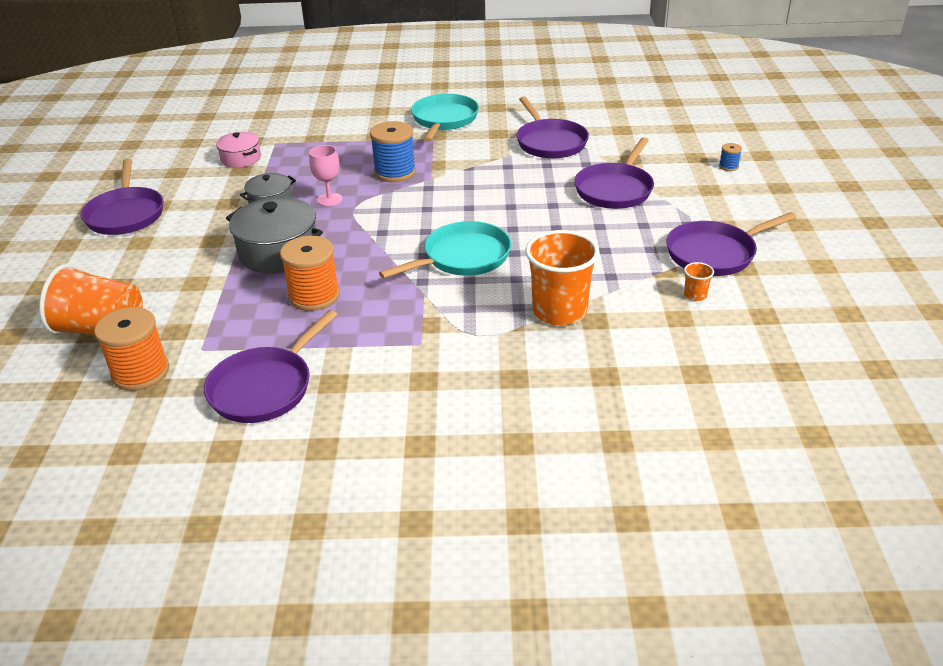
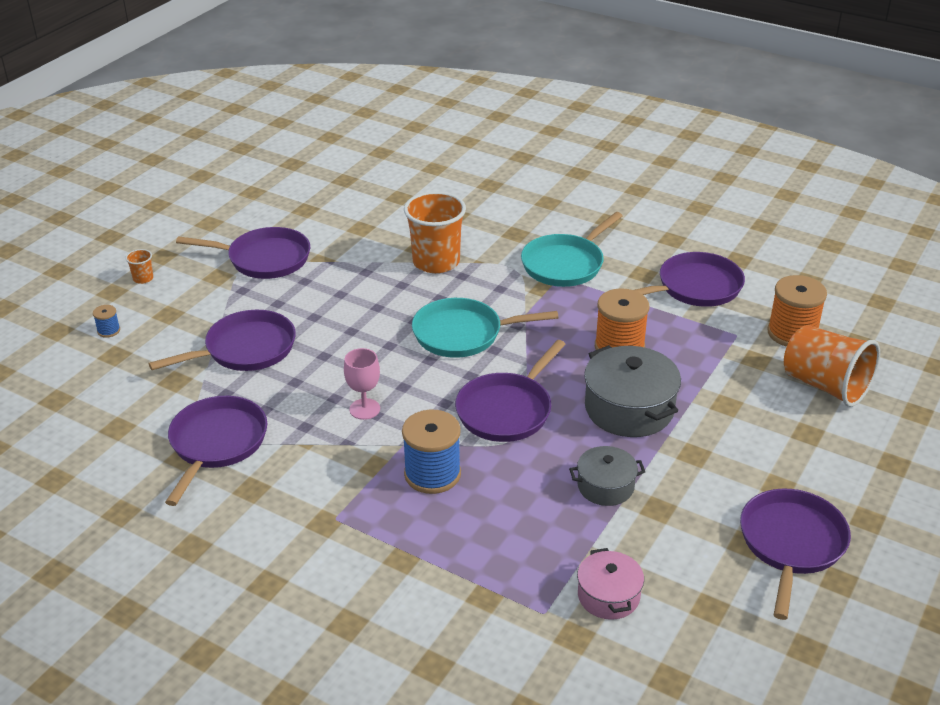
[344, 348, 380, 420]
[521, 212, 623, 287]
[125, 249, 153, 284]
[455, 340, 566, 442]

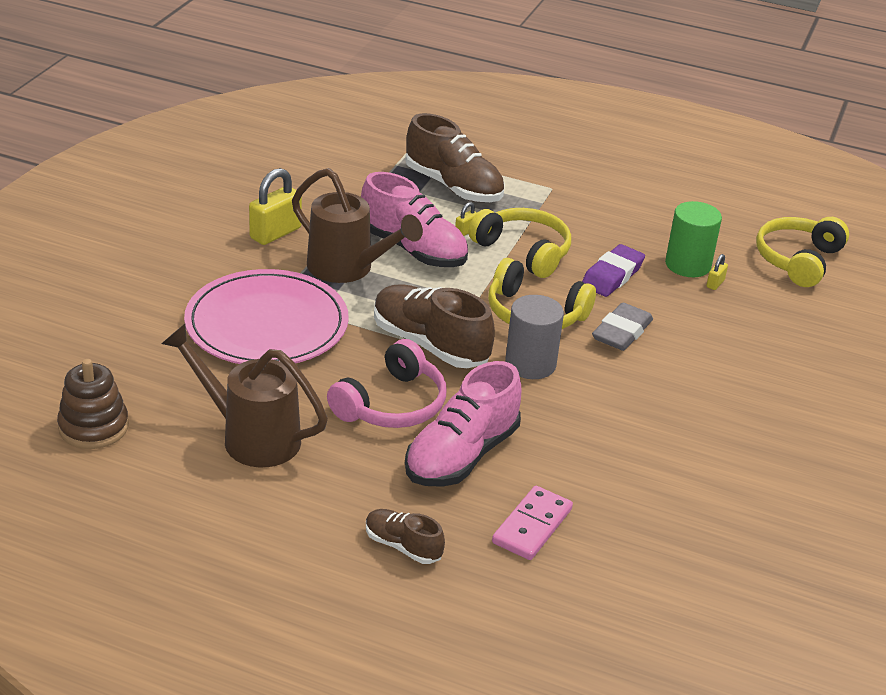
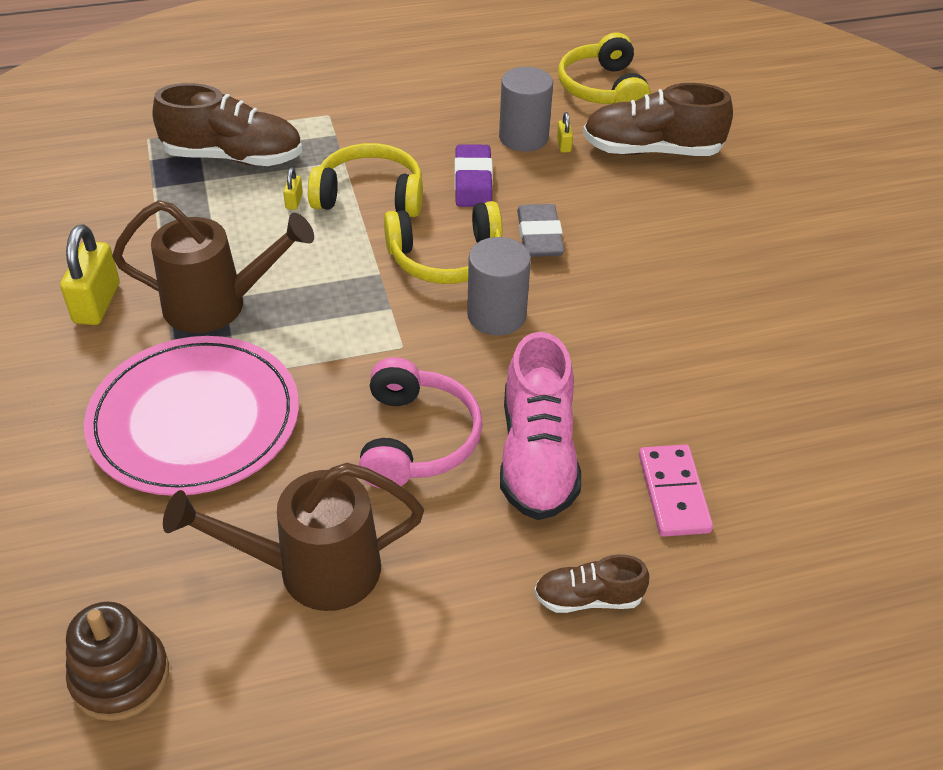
[361, 172, 468, 267] (first image)
[583, 83, 733, 156]
[499, 67, 553, 152]

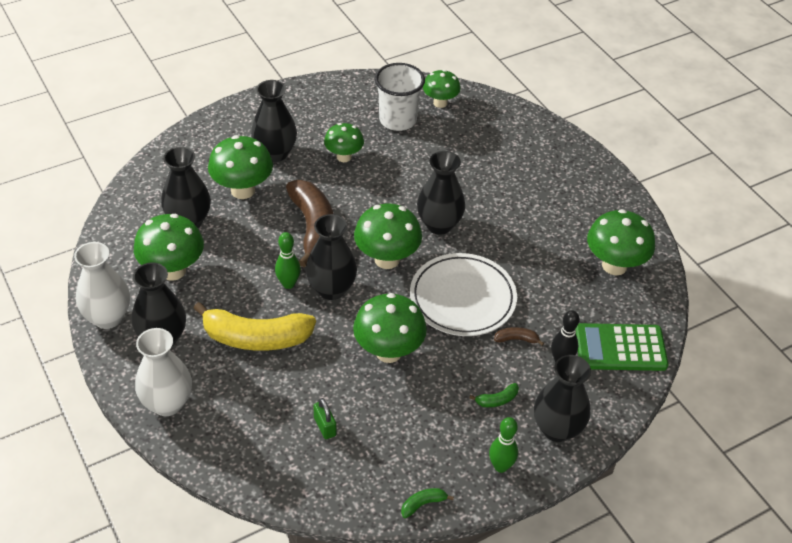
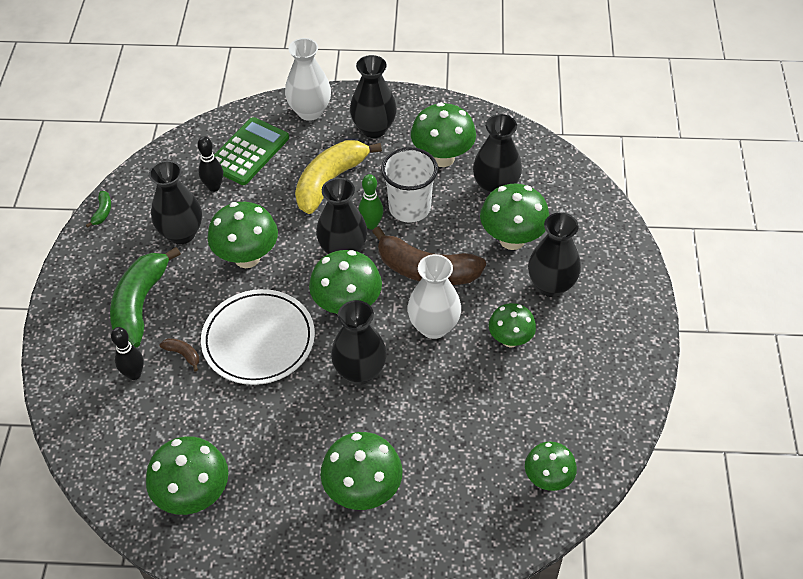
[407, 254, 461, 339]
[197, 136, 223, 192]
[381, 147, 438, 223]
[110, 247, 181, 348]
[489, 417, 518, 473] (first image)
[159, 338, 199, 372]
[149, 160, 202, 244]
[214, 117, 289, 185]
[320, 432, 402, 510]

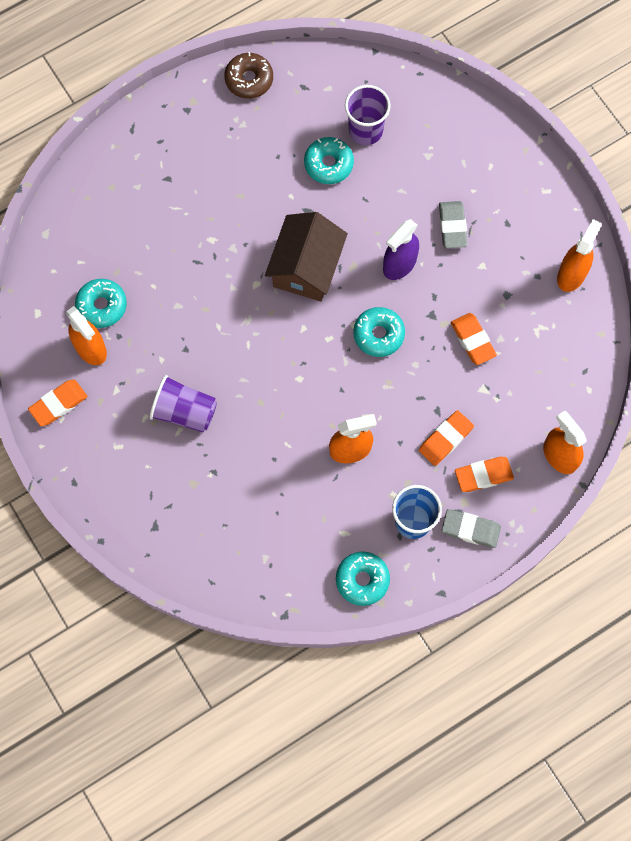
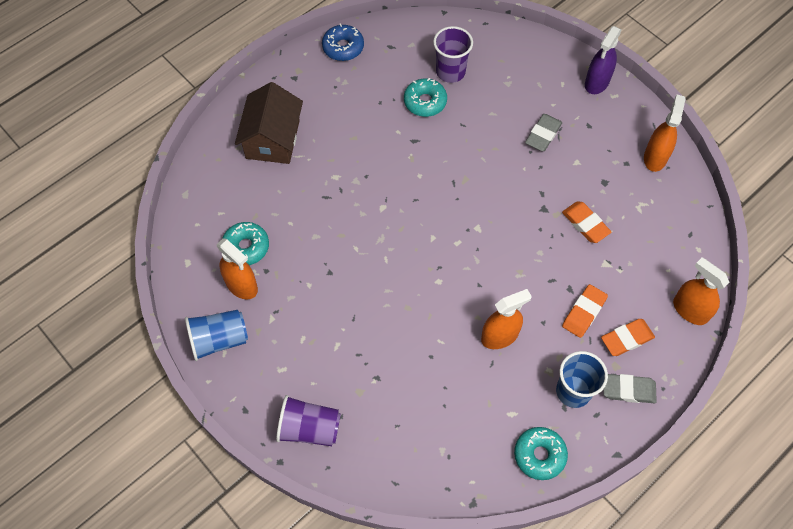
[185, 310, 248, 361]
[276, 395, 341, 446]
[322, 24, 364, 61]
[235, 82, 303, 164]
[353, 307, 405, 357] (first image)
[585, 26, 622, 94]
[525, 114, 562, 151]

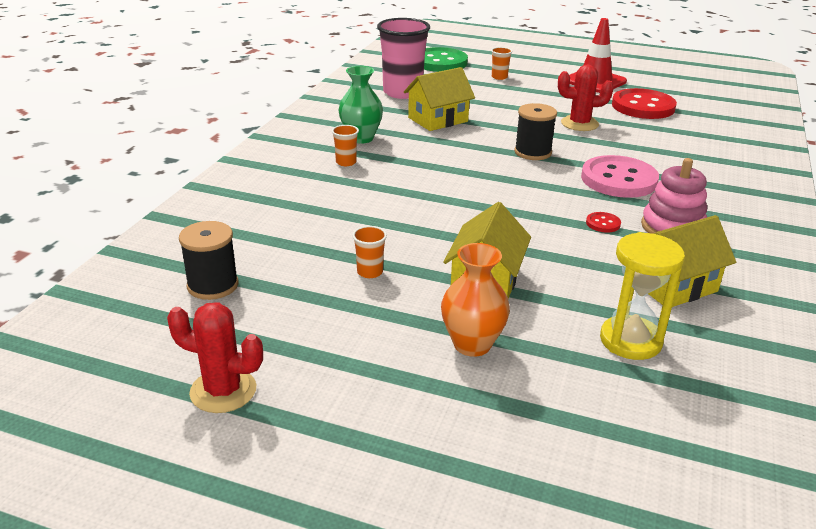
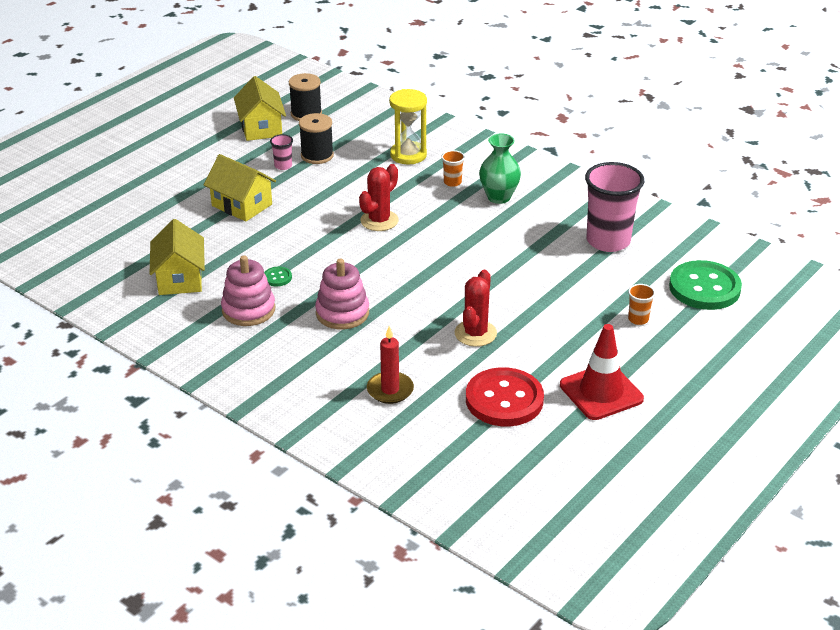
[359, 164, 399, 231]
[270, 134, 293, 170]
[234, 76, 286, 141]
[441, 243, 510, 357] (first image)
[299, 113, 334, 164]
[315, 259, 369, 329]
[264, 267, 292, 286]
[389, 89, 427, 165]
[367, 326, 414, 404]

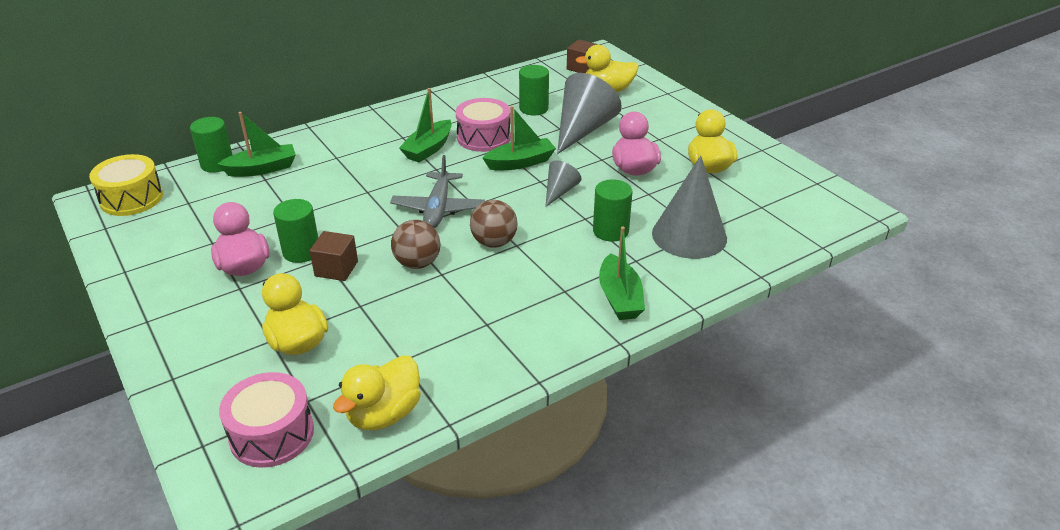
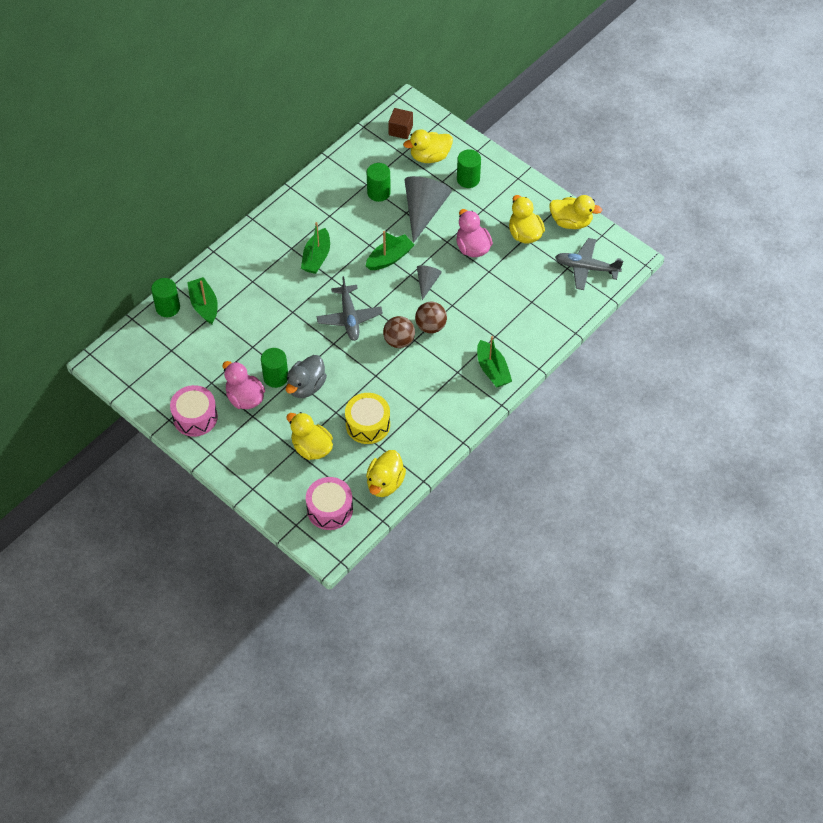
[345, 393, 390, 444]
[187, 277, 218, 324]
[286, 355, 327, 398]
[415, 302, 447, 333]
[170, 385, 218, 437]
[457, 149, 481, 188]
[652, 156, 727, 259] (first image)
[550, 195, 602, 229]
[555, 238, 623, 290]

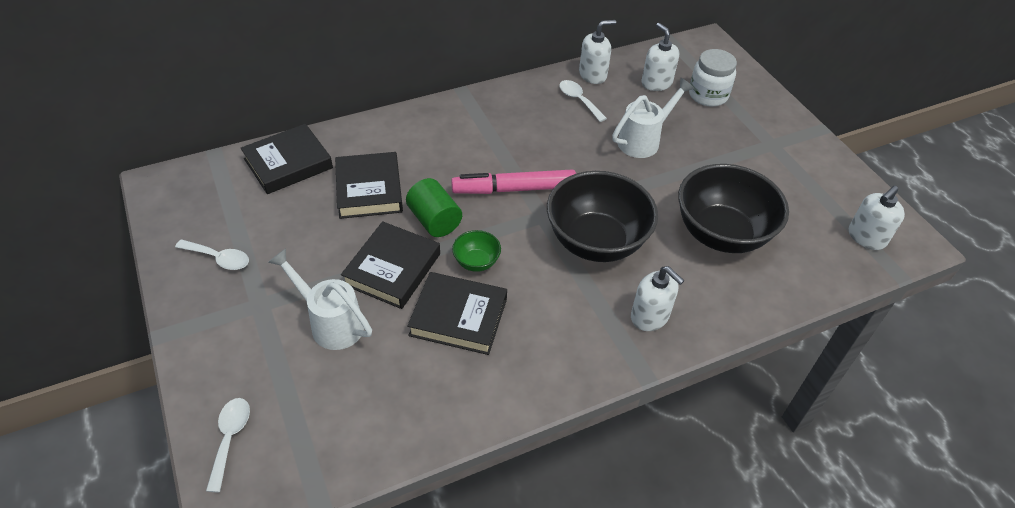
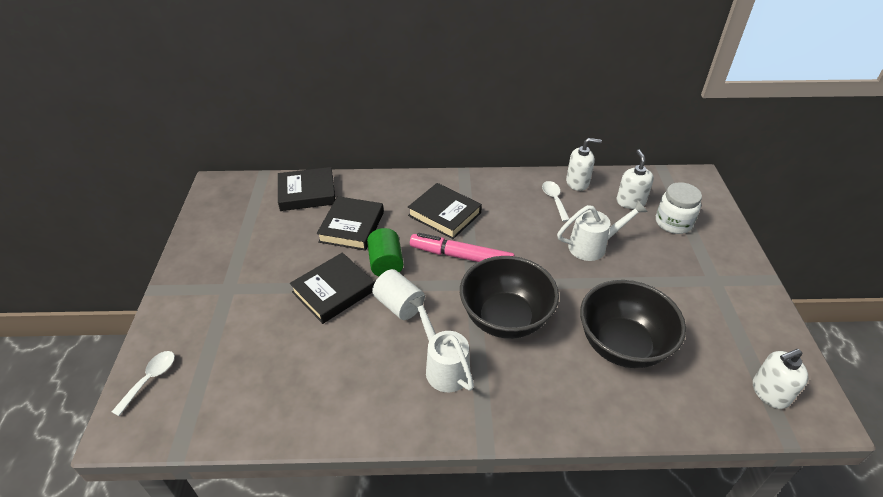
[175, 240, 249, 270] (first image)
[409, 294, 474, 392]
[408, 183, 482, 239]
[372, 269, 425, 320]
[631, 266, 684, 331] (first image)

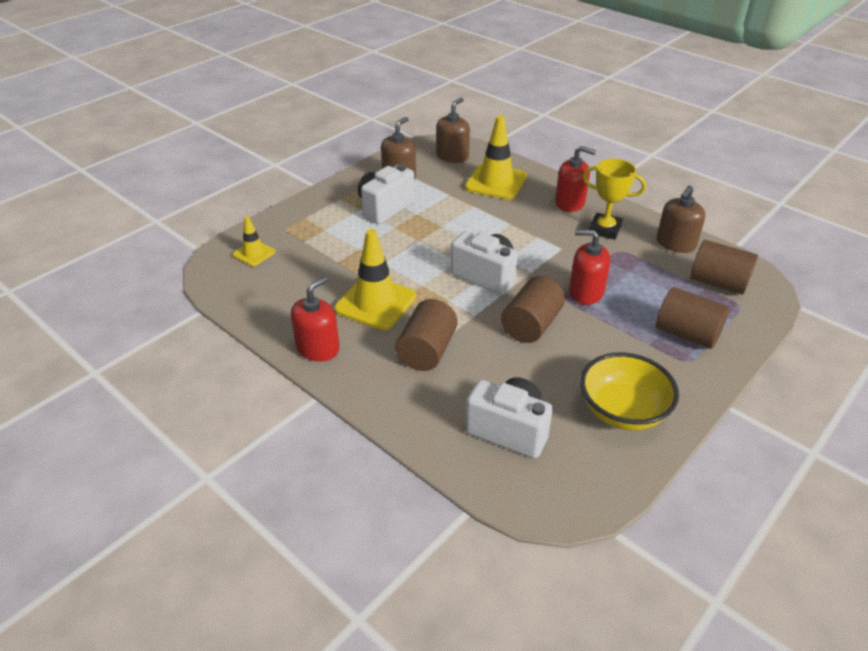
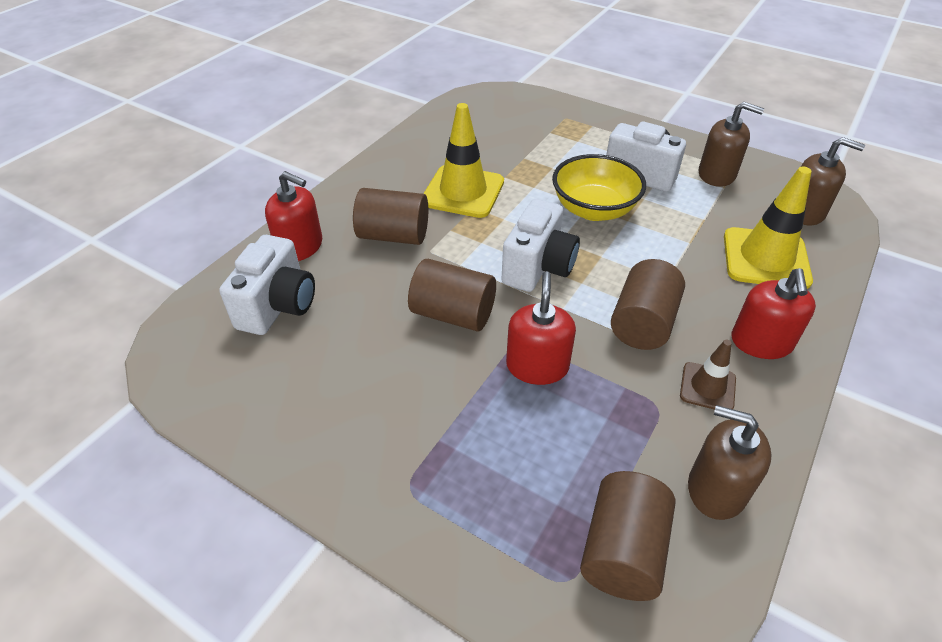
[233, 216, 275, 266] (first image)
[265, 171, 322, 261]
[552, 154, 646, 221]
[680, 340, 736, 410]
[611, 259, 685, 350]

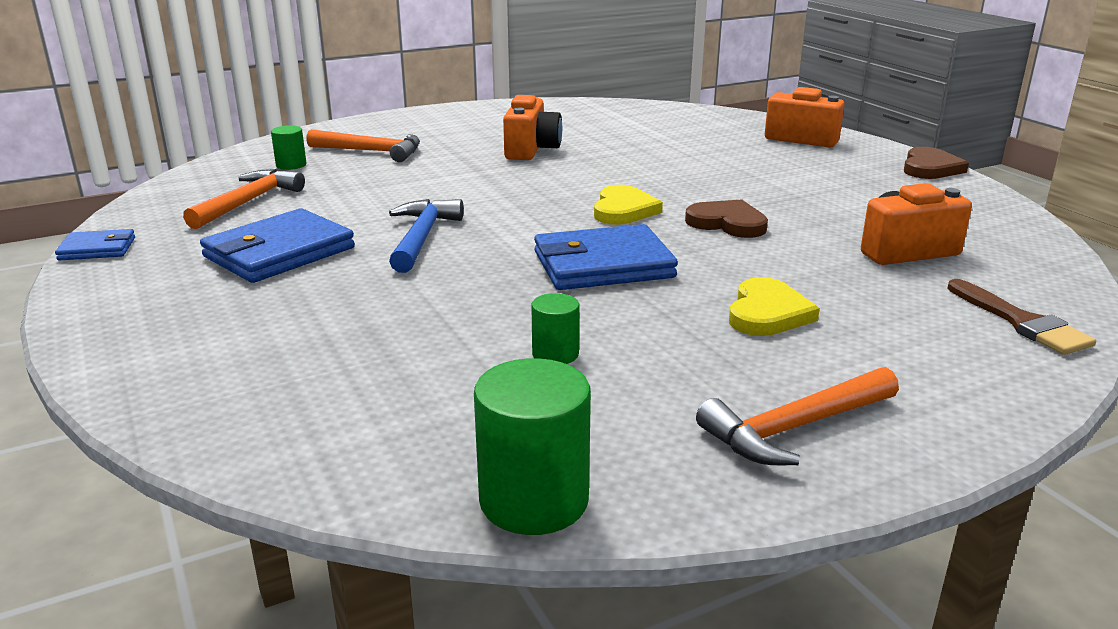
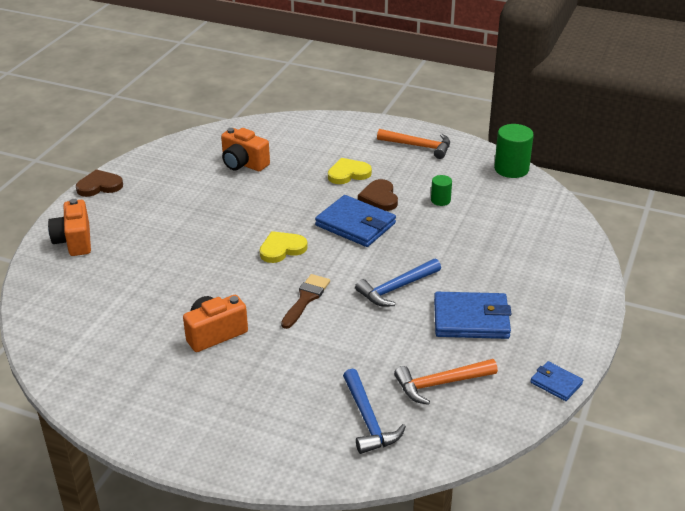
[343, 369, 406, 454]
[306, 129, 420, 162] (first image)
[358, 179, 398, 211]
[281, 274, 330, 329]

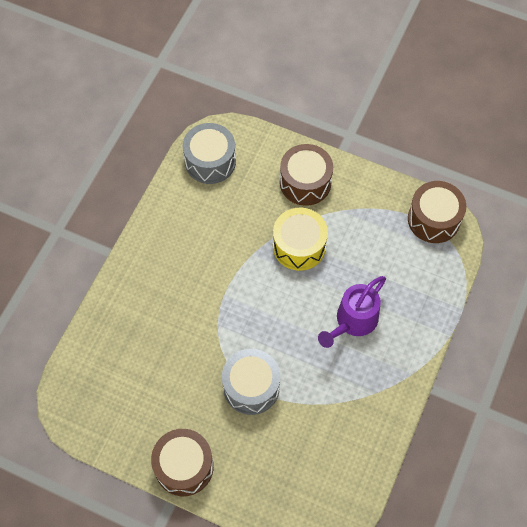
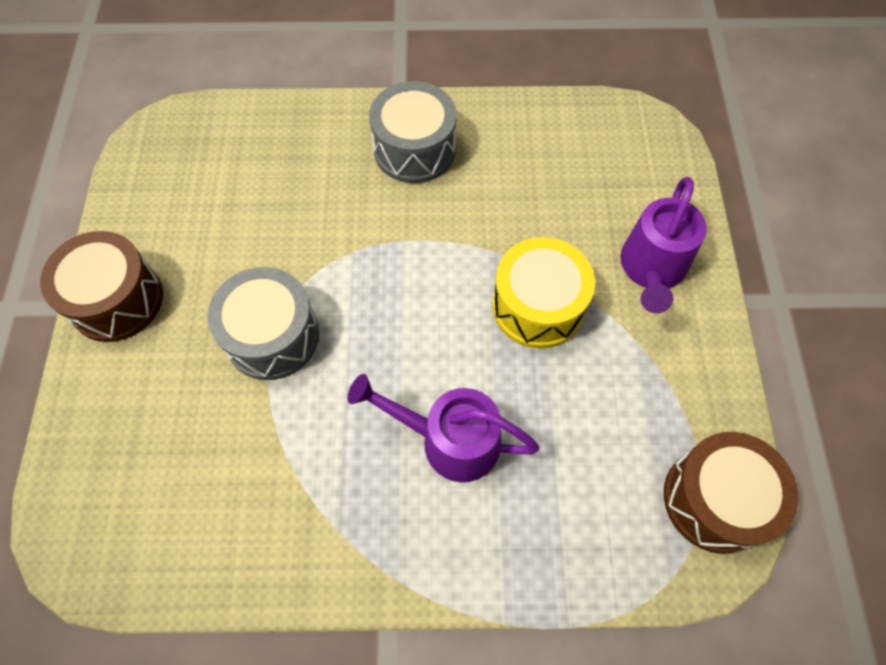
[369, 81, 457, 183]
[620, 177, 707, 313]

